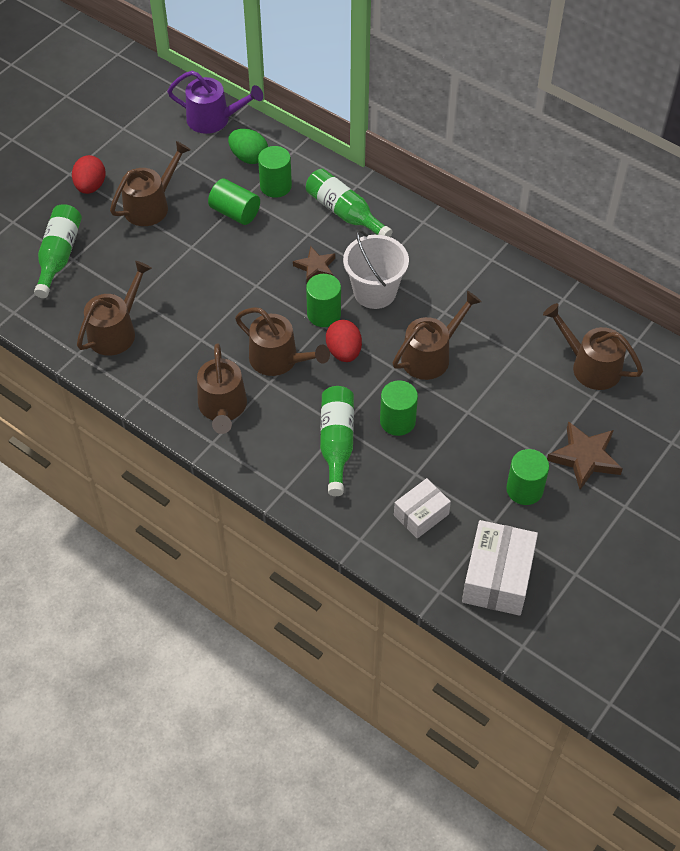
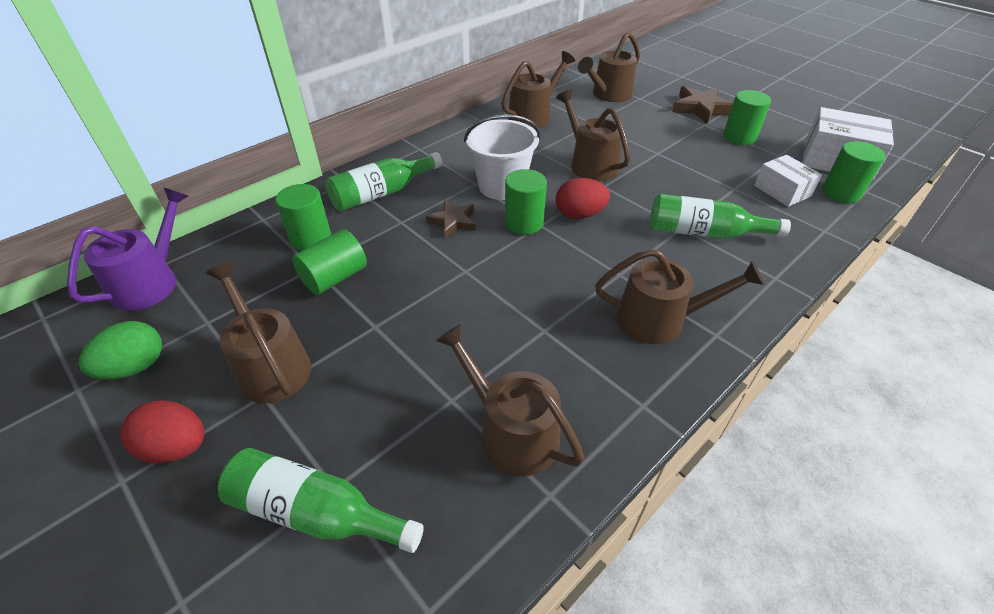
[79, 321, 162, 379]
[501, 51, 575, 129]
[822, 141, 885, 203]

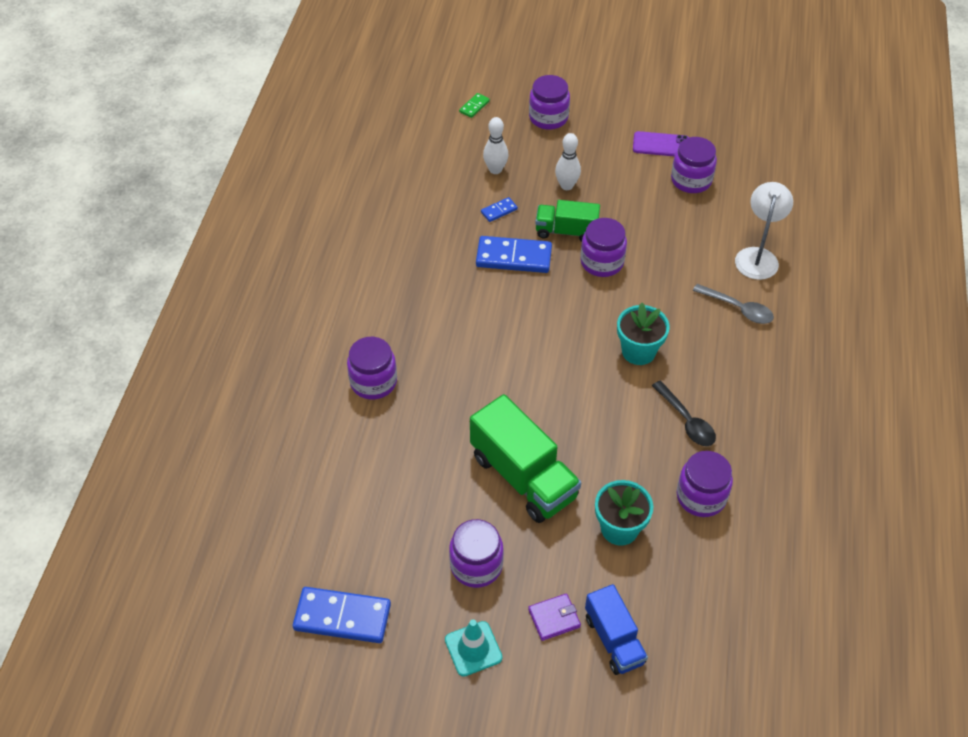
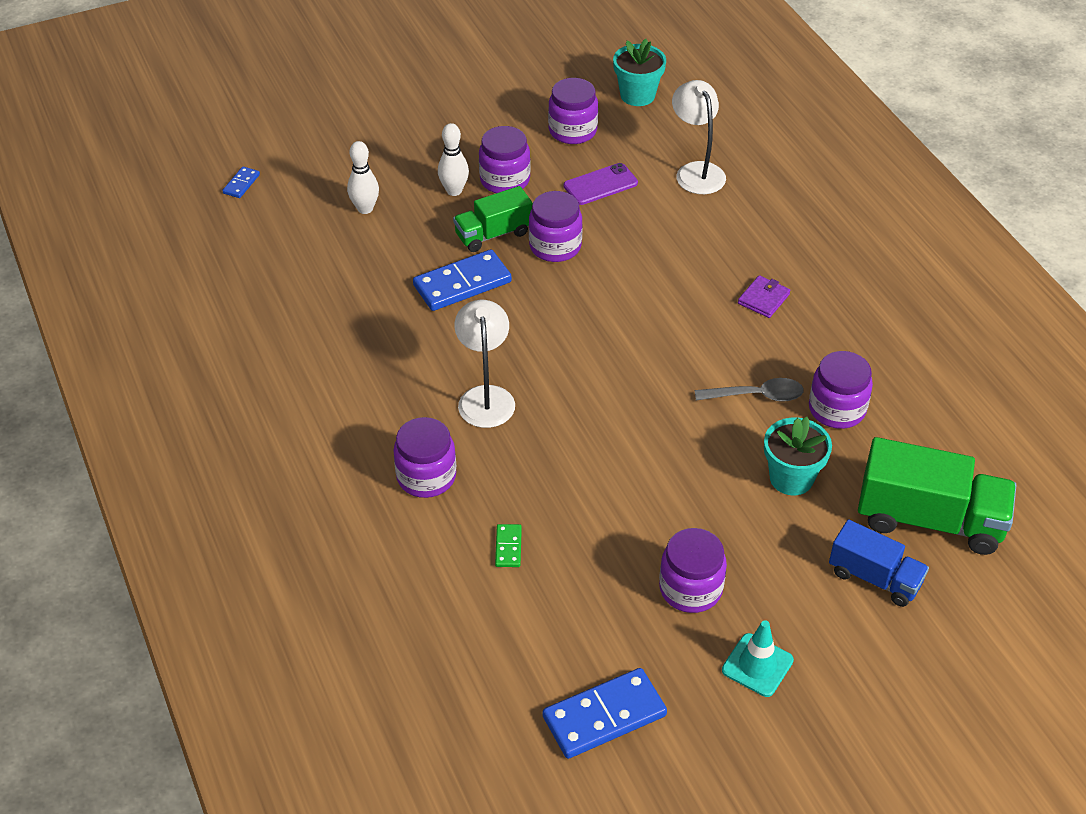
[495, 524, 522, 567]
[858, 437, 1016, 555]
[222, 167, 260, 198]
[738, 275, 790, 318]
[479, 126, 531, 193]
[613, 39, 666, 106]
[564, 163, 638, 205]
[652, 381, 716, 446] (first image)
[695, 378, 804, 402]
[454, 300, 515, 428]

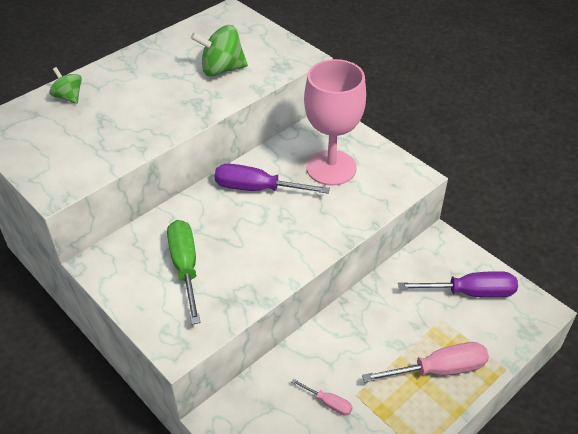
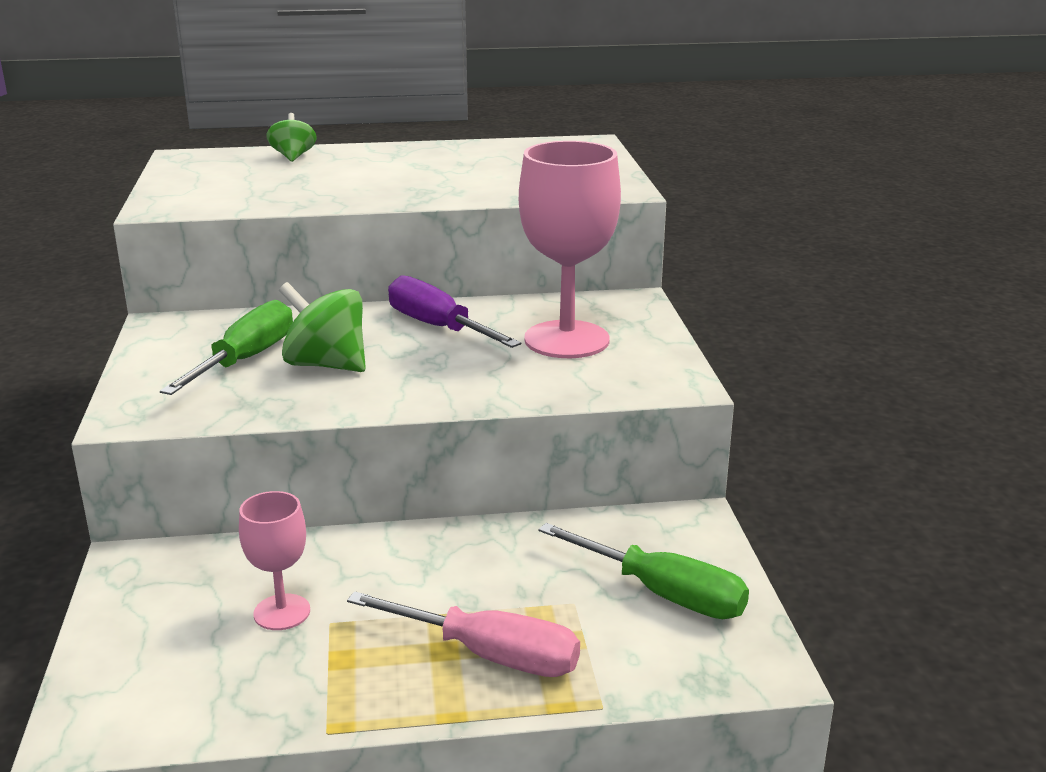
[279, 282, 366, 372]
[239, 491, 310, 630]
[538, 523, 749, 619]

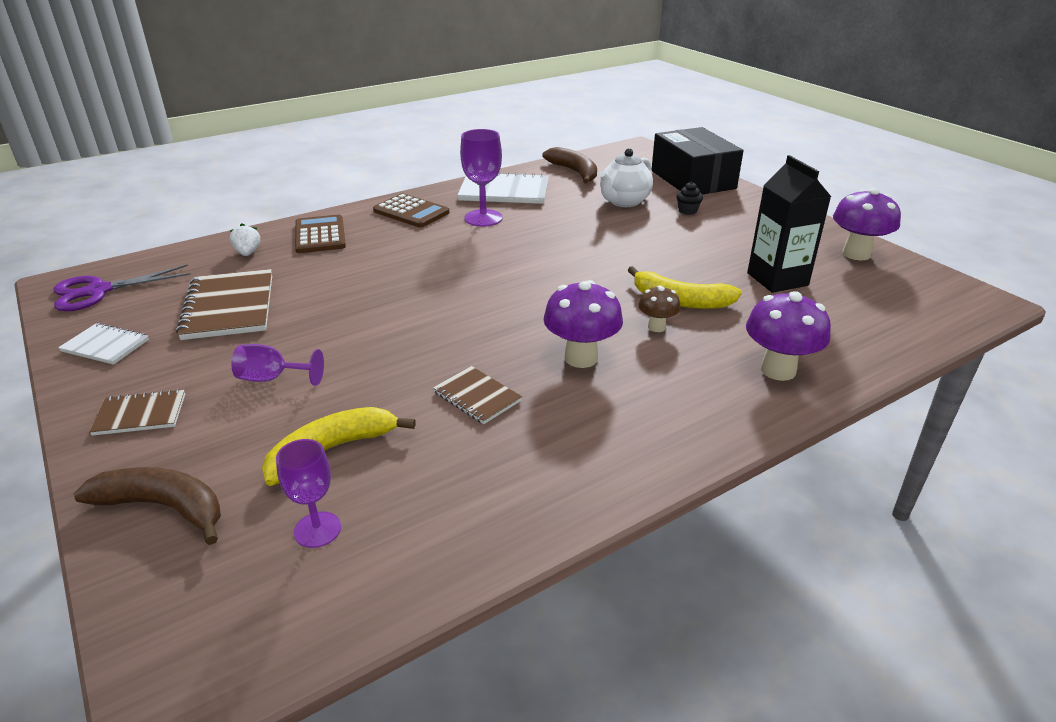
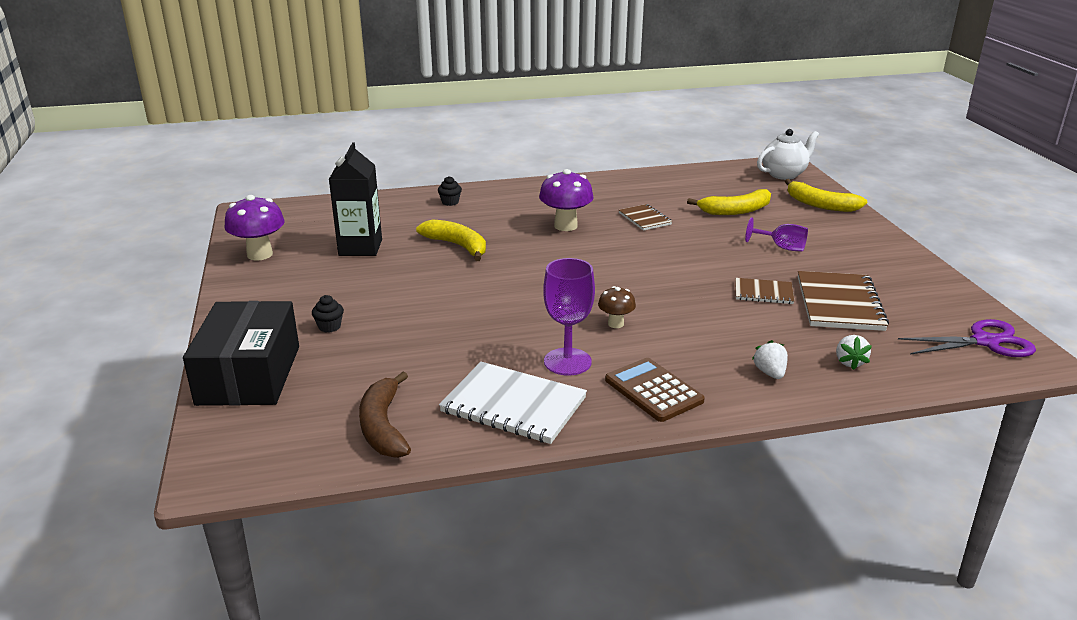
[58, 323, 149, 365] (first image)
[785, 179, 867, 212]
[735, 278, 794, 304]
[276, 439, 341, 548] (first image)
[752, 340, 788, 379]
[757, 129, 819, 180]
[598, 286, 636, 328]
[438, 176, 462, 206]

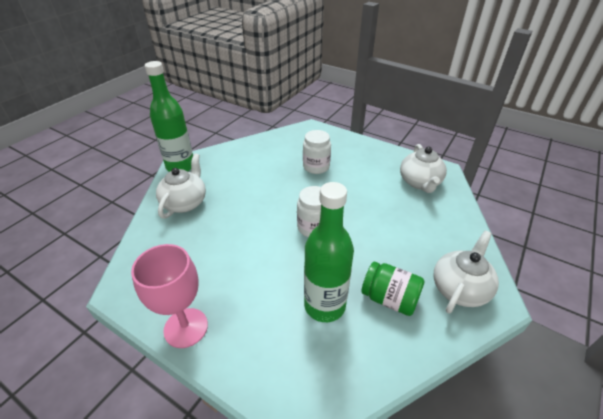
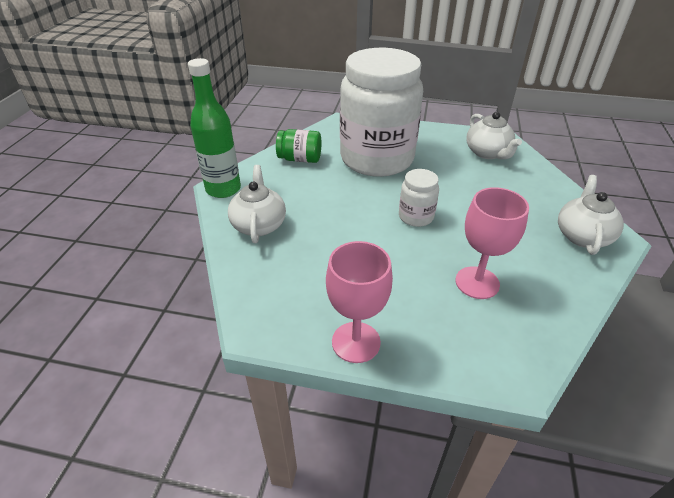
[340, 48, 423, 177]
[455, 187, 529, 299]
[276, 129, 321, 163]

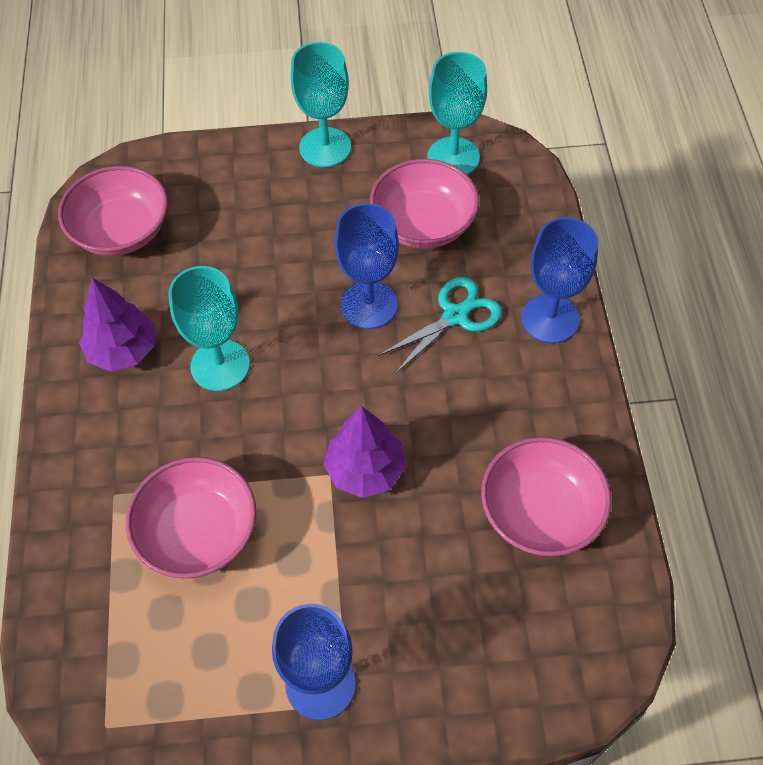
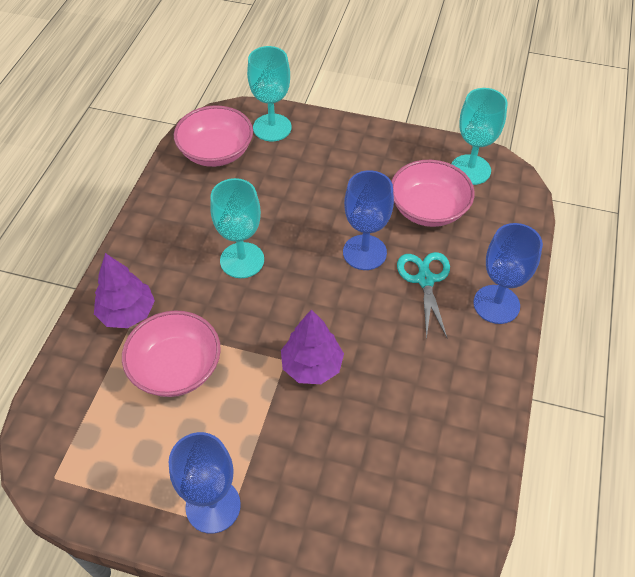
[94, 253, 155, 328]
[247, 46, 292, 141]
[397, 252, 450, 339]
[481, 437, 611, 557] (first image)

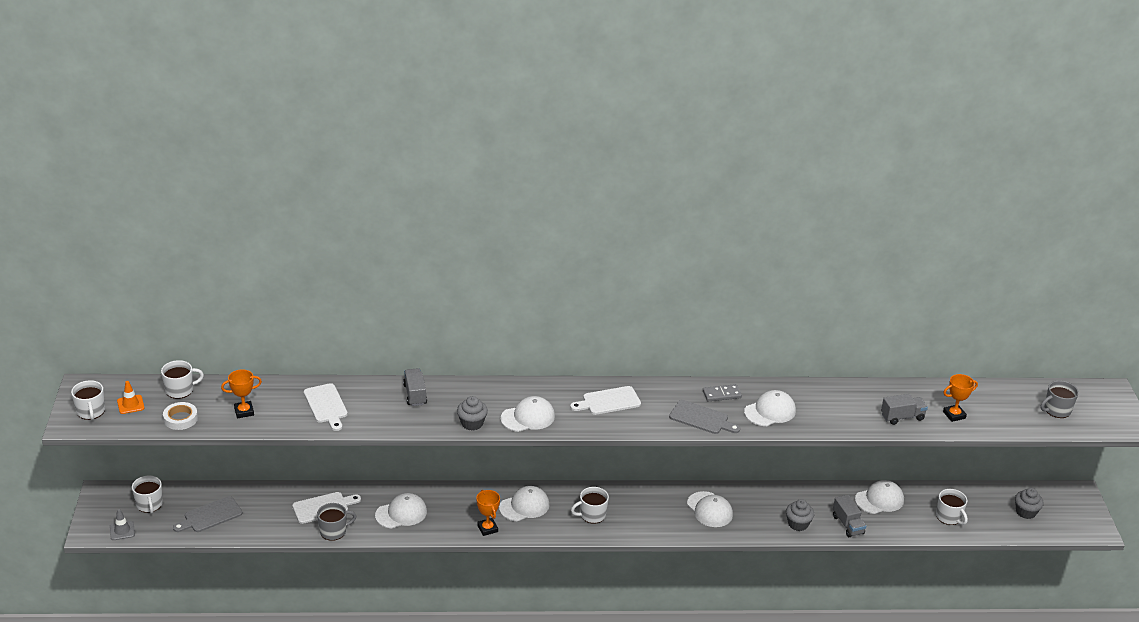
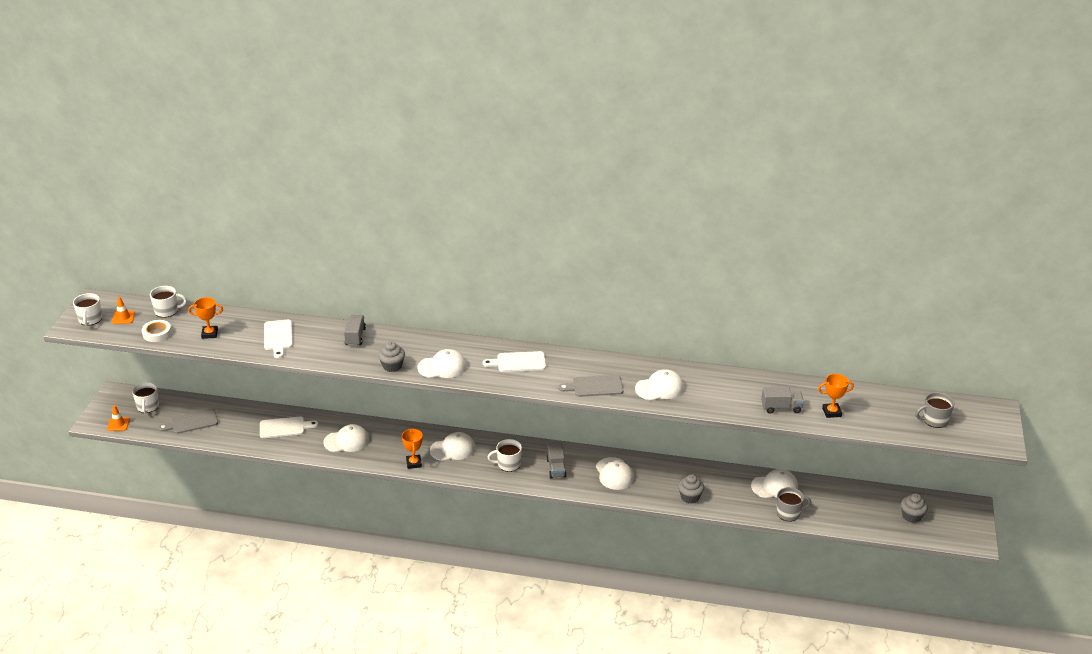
[107, 405, 130, 431]
[776, 487, 811, 522]
[558, 375, 623, 397]
[703, 384, 742, 401] (first image)
[546, 442, 567, 479]
[936, 489, 968, 525] (first image)

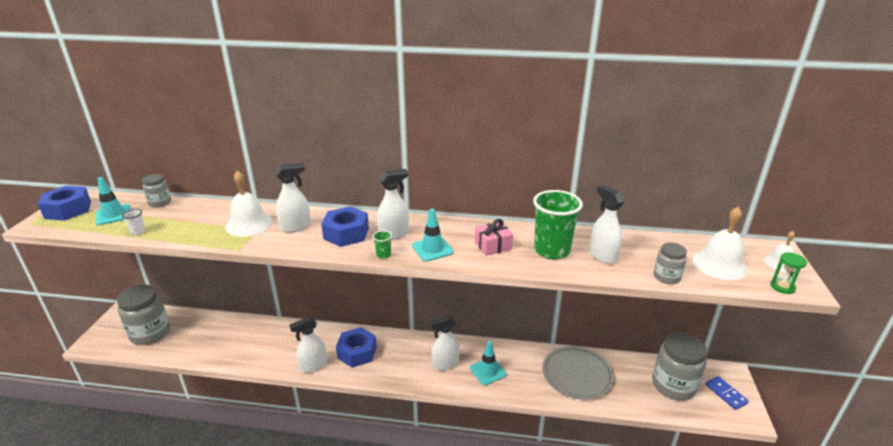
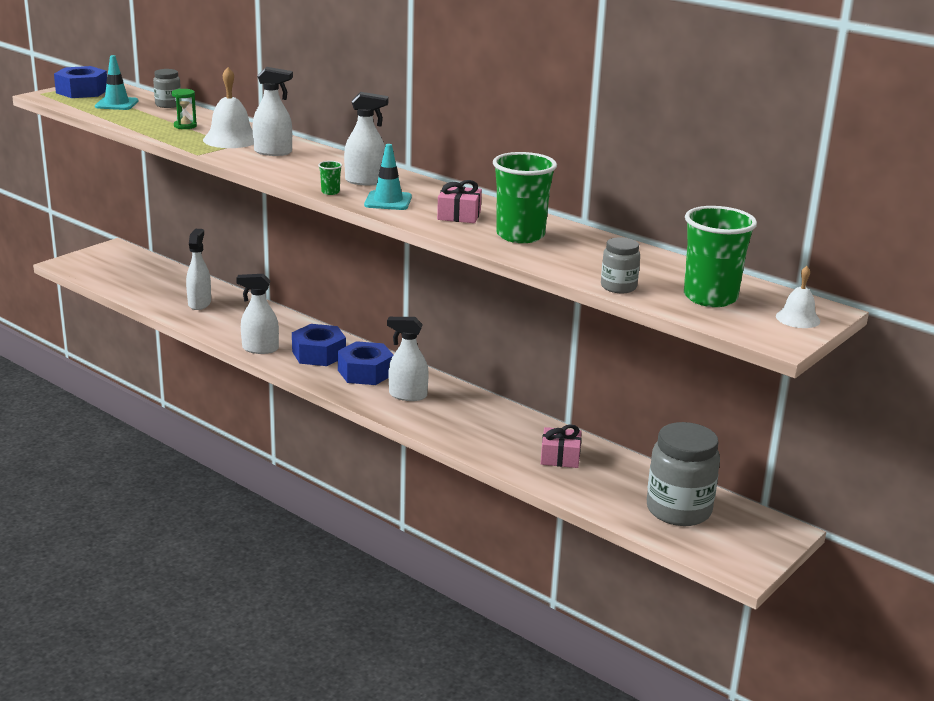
[117, 285, 170, 345] (first image)
[122, 209, 146, 235] (first image)
[338, 341, 393, 385]
[470, 341, 507, 385] (first image)
[541, 424, 582, 468]
[186, 229, 211, 310]
[684, 206, 757, 307]
[705, 376, 749, 410] (first image)
[172, 89, 197, 129]

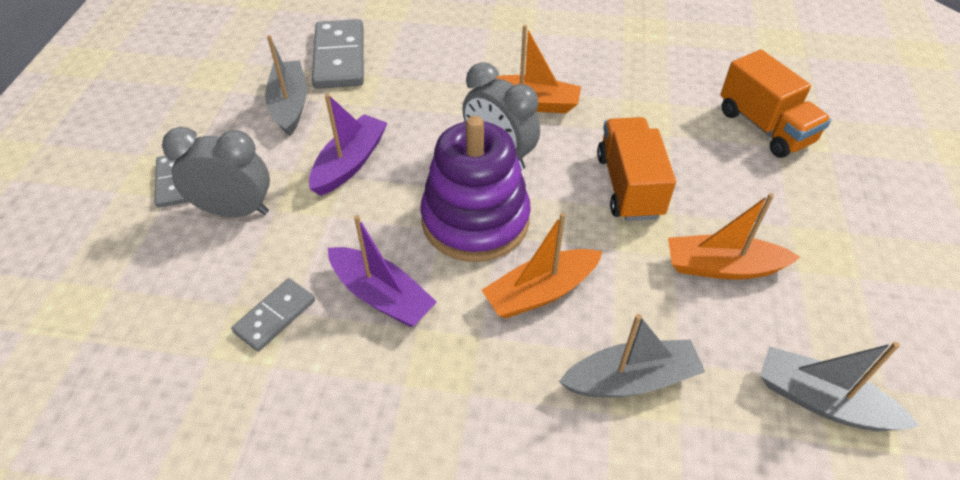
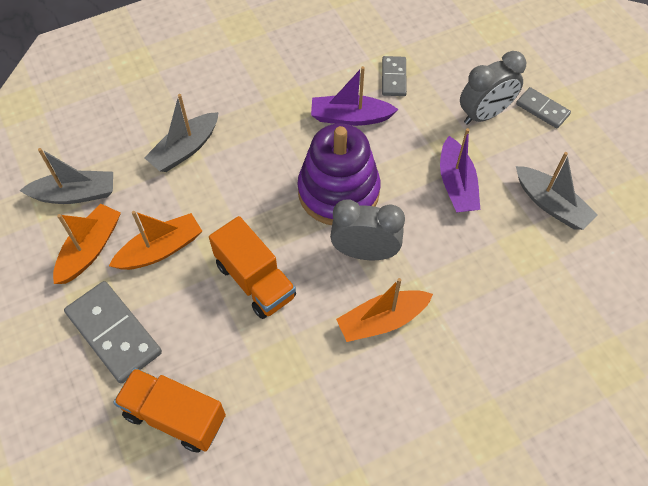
[64, 281, 162, 383]
[53, 203, 121, 284]

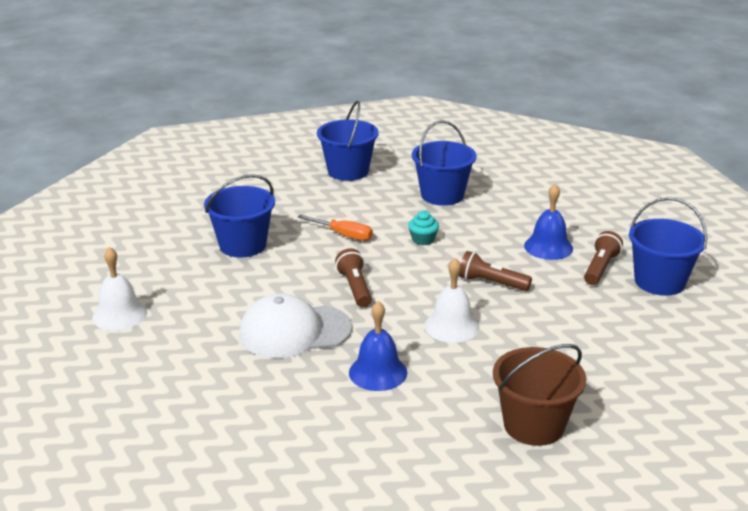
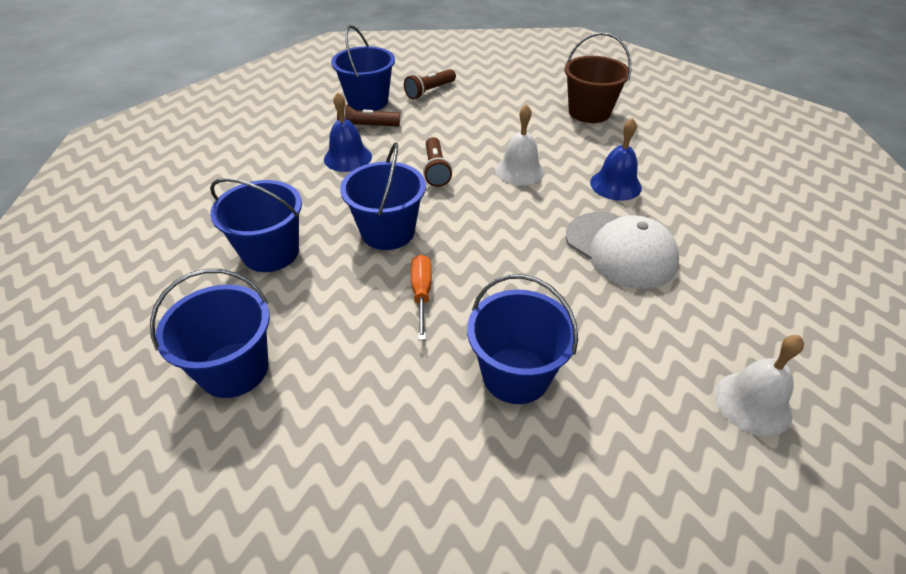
[404, 69, 456, 100]
[340, 142, 426, 250]

